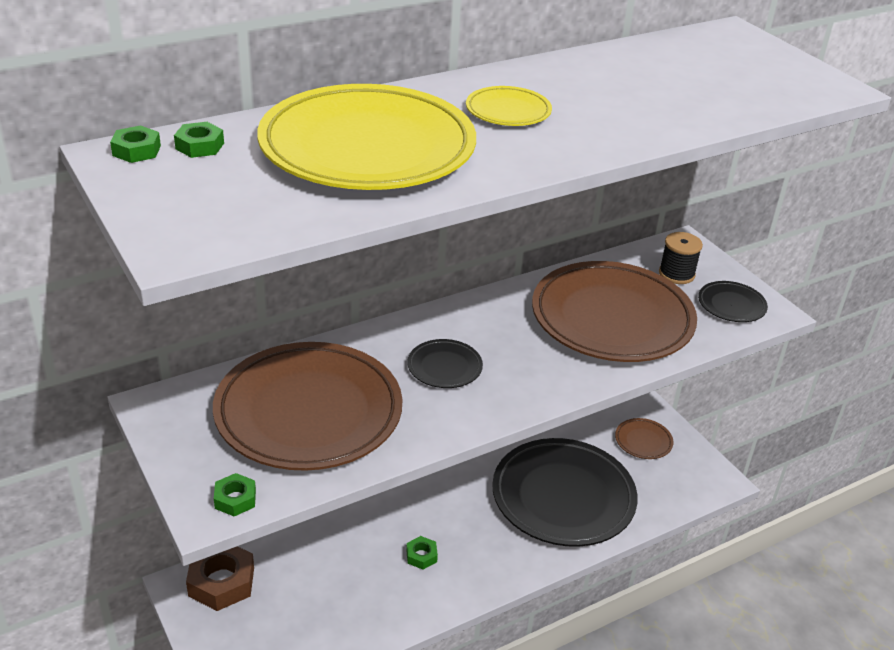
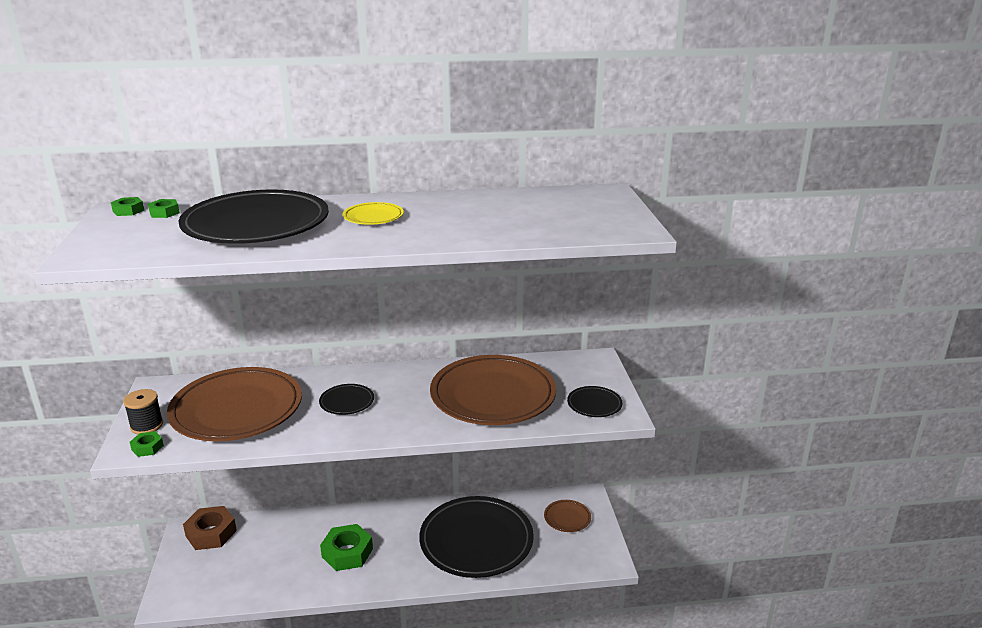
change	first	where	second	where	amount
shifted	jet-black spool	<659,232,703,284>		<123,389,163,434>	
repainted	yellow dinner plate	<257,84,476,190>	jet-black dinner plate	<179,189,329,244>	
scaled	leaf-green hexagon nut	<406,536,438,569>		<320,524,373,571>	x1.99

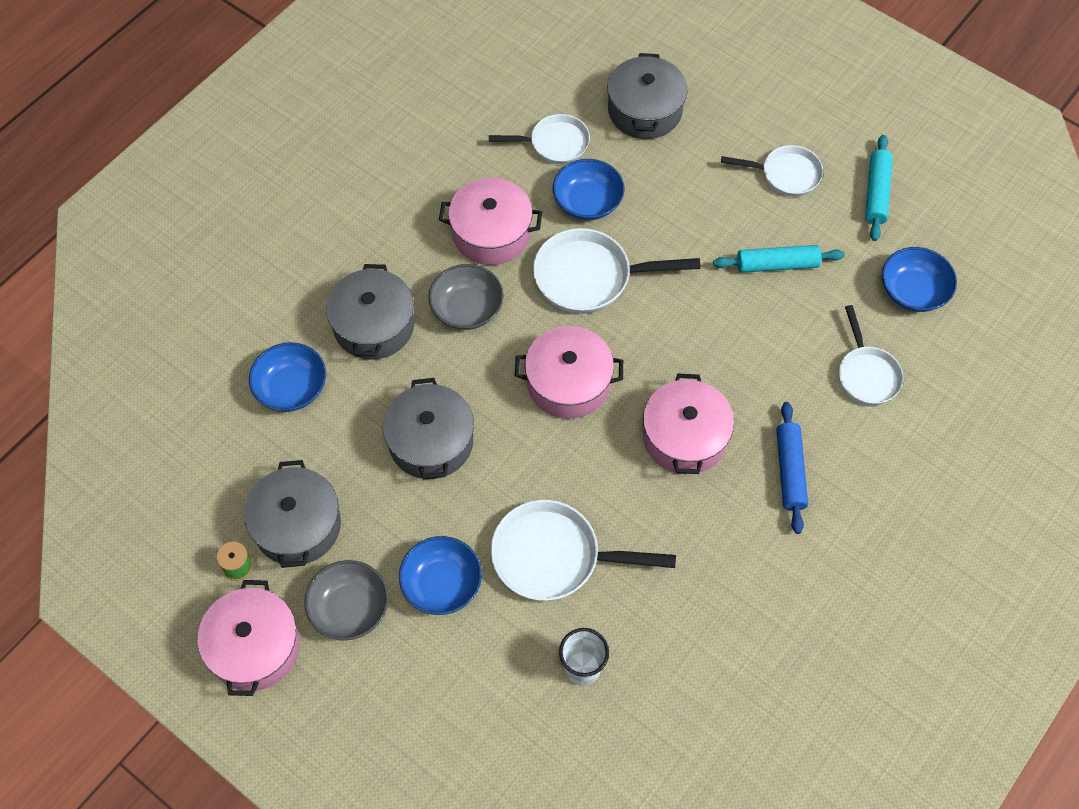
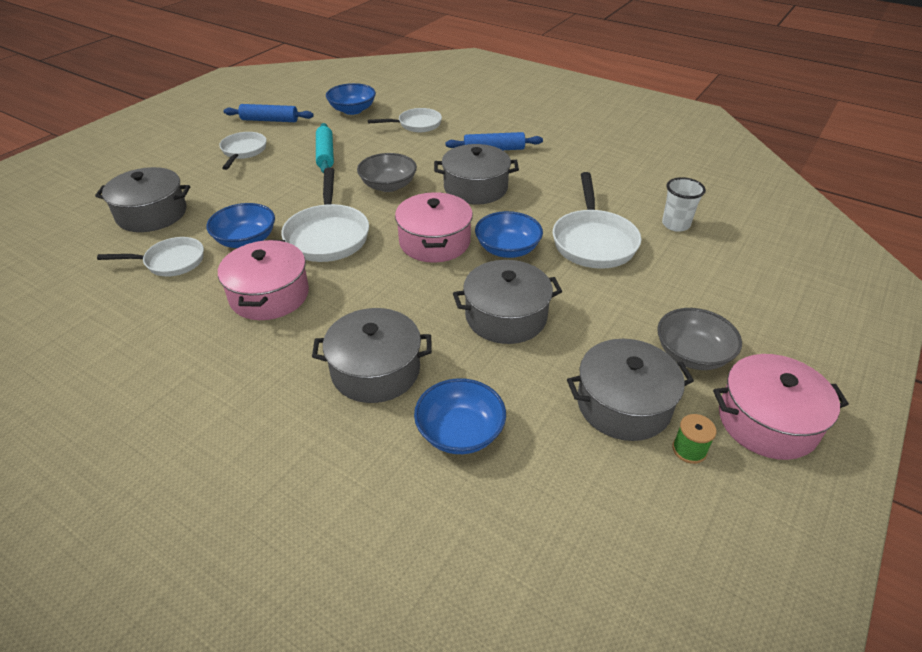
change	first	where	second	where	amount
shifted	royal blue serving bowl	<399,536,482,615>		<475,211,543,258>	
shifted	ash-grey serving bowl	<428,264,504,330>		<357,153,417,192>	
repainted	rose-pink stockpot	<643,374,734,474>	ash-grey stockpot	<434,144,519,205>	
repainted	turquoise pastry roller	<865,135,893,241>	royal blue pastry roller	<223,104,314,122>	
rotated	pure white pan	<489,114,590,164>		<97,237,204,277>	90 degrees clockwise

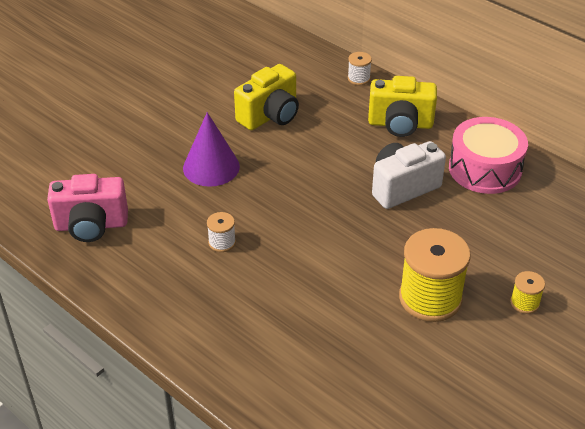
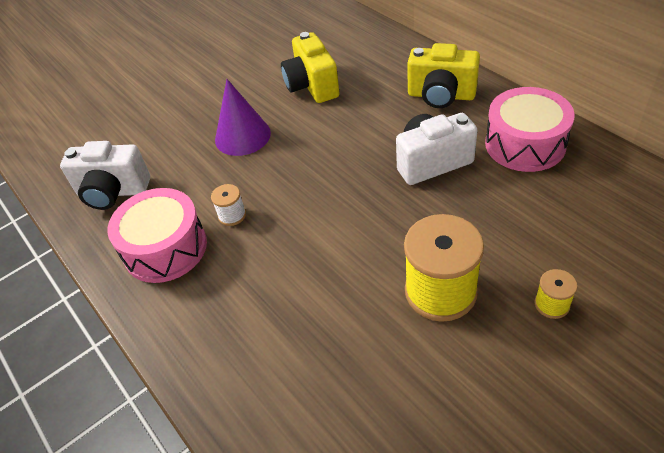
change	first	where	second	where	amount
gone	pure white spool	<348,52,372,85>			
new			rose-pink snare drum	<107,188,207,283>	
repainted	rose-pink camera	<47,174,128,242>	pure white camera	<60,141,150,210>	
rotated	yellow camera	<234,64,299,130>		<281,32,340,103>	105 degrees clockwise

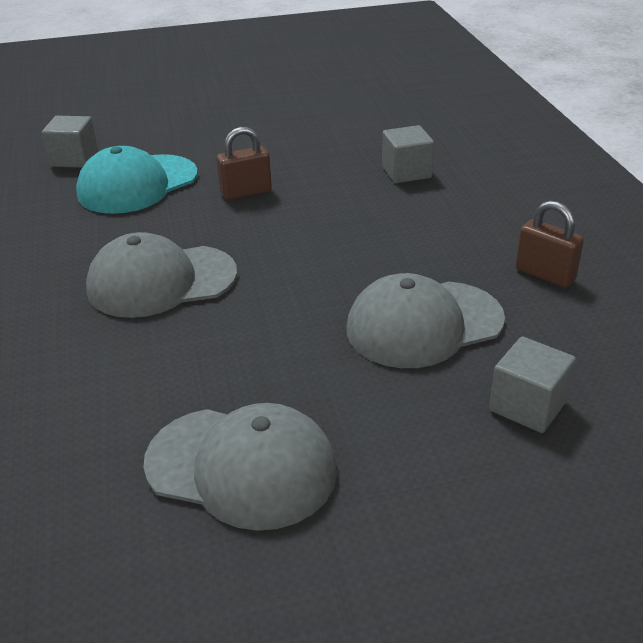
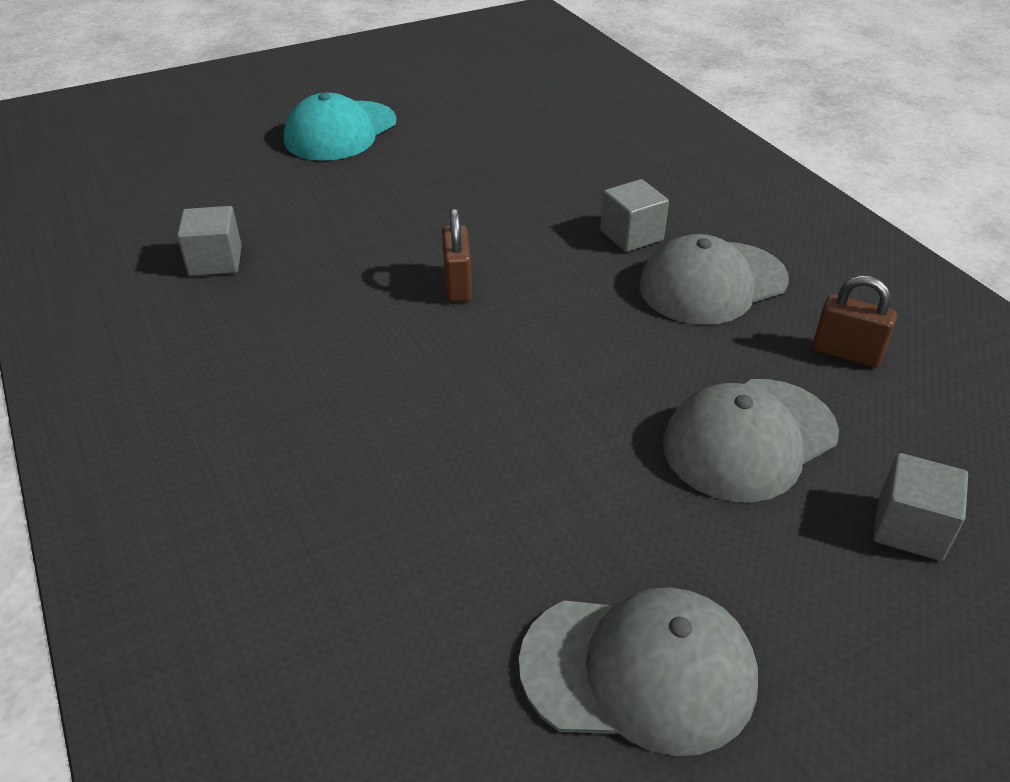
change	first	where	second	where	amount
shifted	turquoise cap	<76,146,198,214>		<284,93,396,161>	
shifted	ash-grey cap	<86,232,237,318>		<639,234,789,325>	
rotated	russet padlock	<217,127,272,200>		<442,208,472,302>	60 degrees counterclockwise

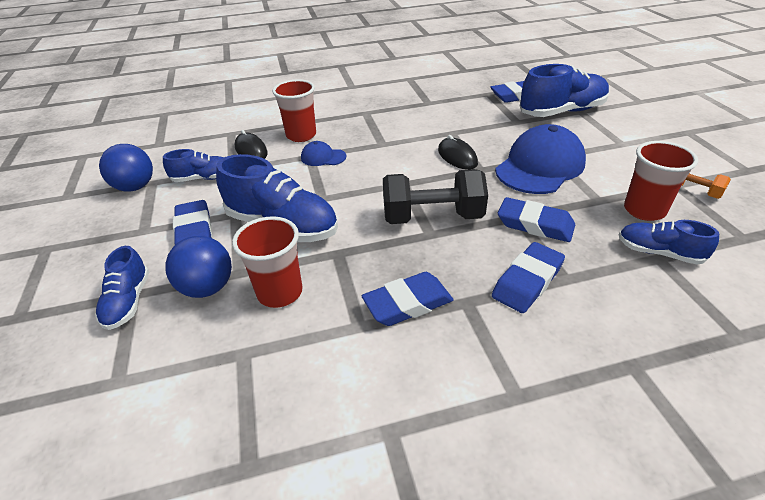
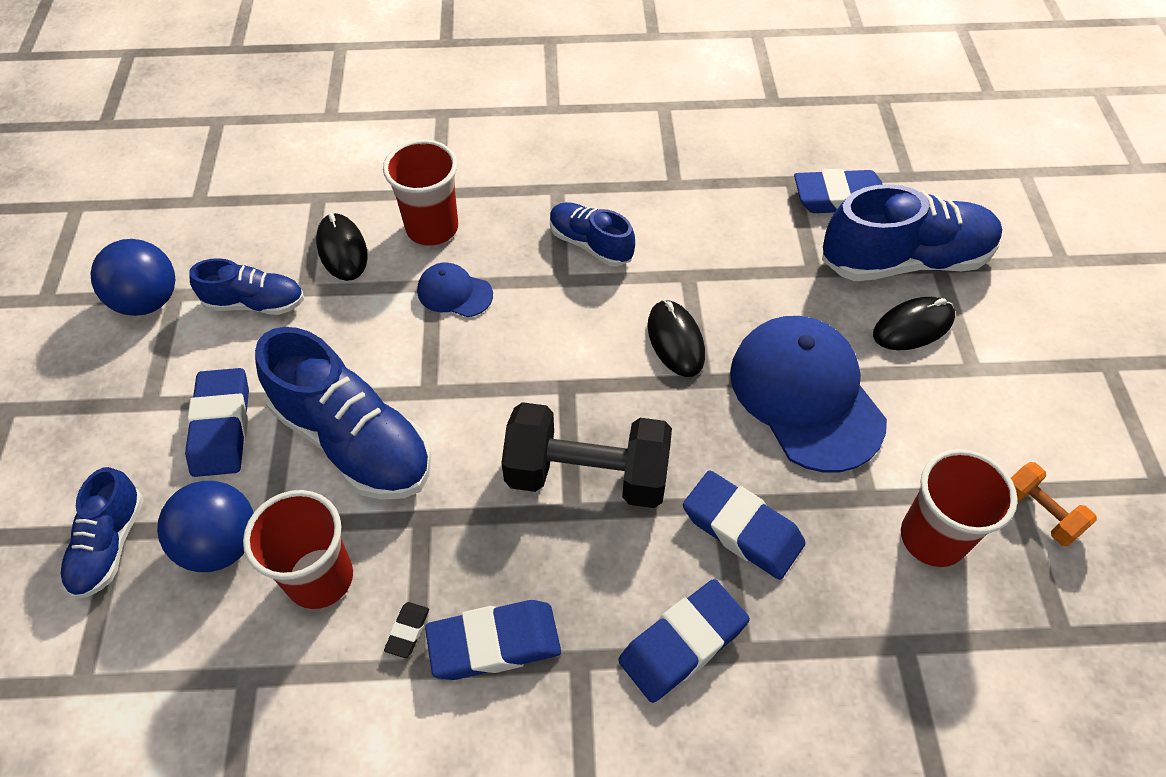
change	first	where	second	where	amount
new			jet-black eraser	<384,602,429,658>	
new			jet-black mouse	<873,297,955,350>	
shifted	royal blue shoe	<619,220,719,265>		<550,202,635,266>	
rotated	royal blue cap	<495,124,586,194>		<730,316,887,472>	75 degrees counterclockwise

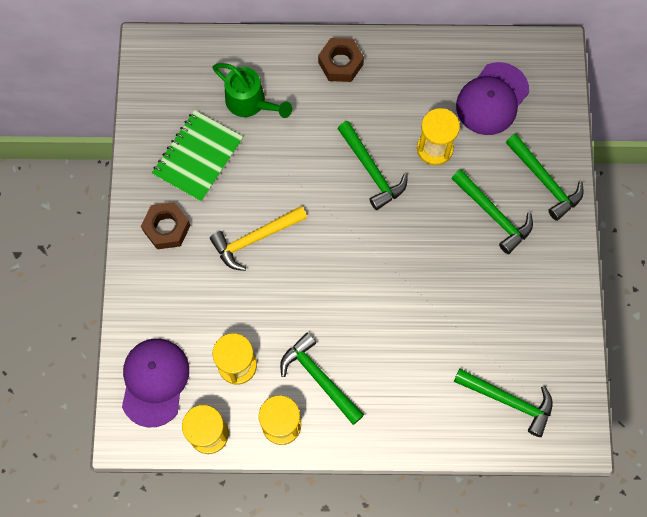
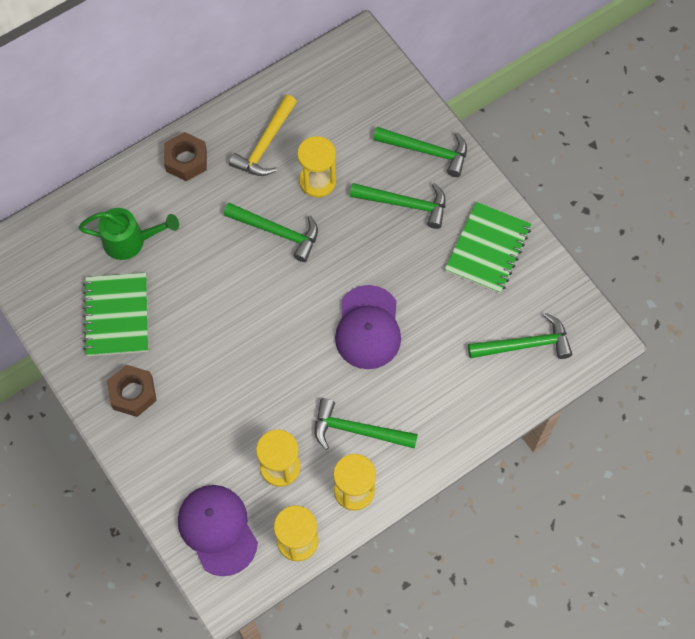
change	first	where	second	where	amount
new			leaf-green notebook	<445,202,531,294>	
shifted	yellow claw hammer	<210,206,307,271>		<229,95,297,176>	
shifted	violet cap	<456,62,529,135>		<335,285,401,369>	

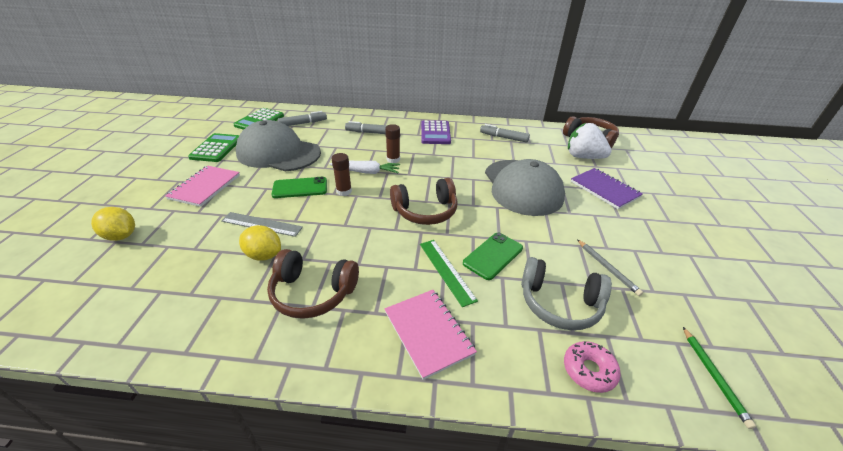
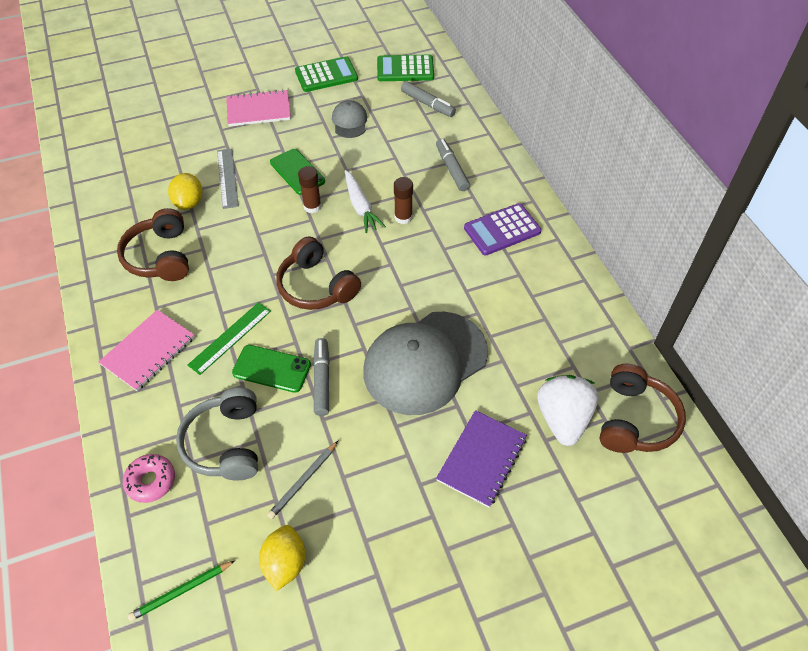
change	first	where	second	where	amount
shifted	yellow toy lemon	<91,207,135,241>		<259,525,306,591>	
shifted	ash-grey marker	<480,124,530,143>		<313,338,330,416>	
scaled	ash-grey cap	<236,120,321,171>		<332,100,367,138>	x0.46

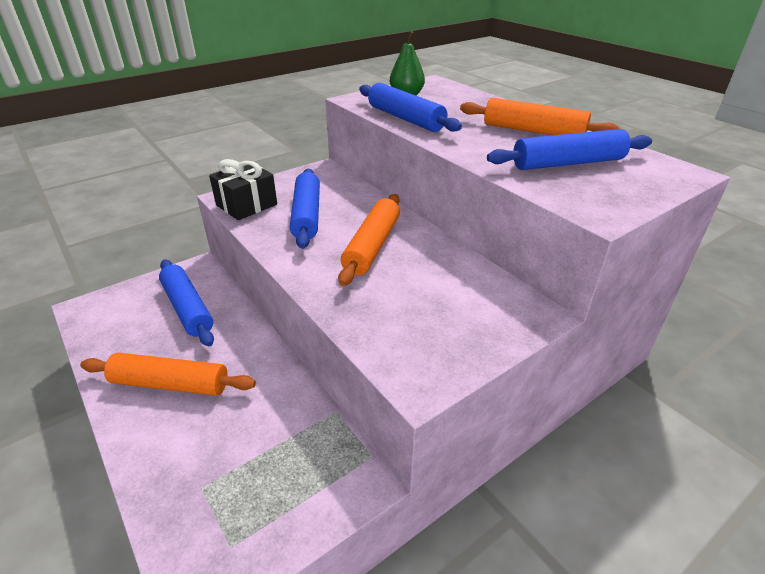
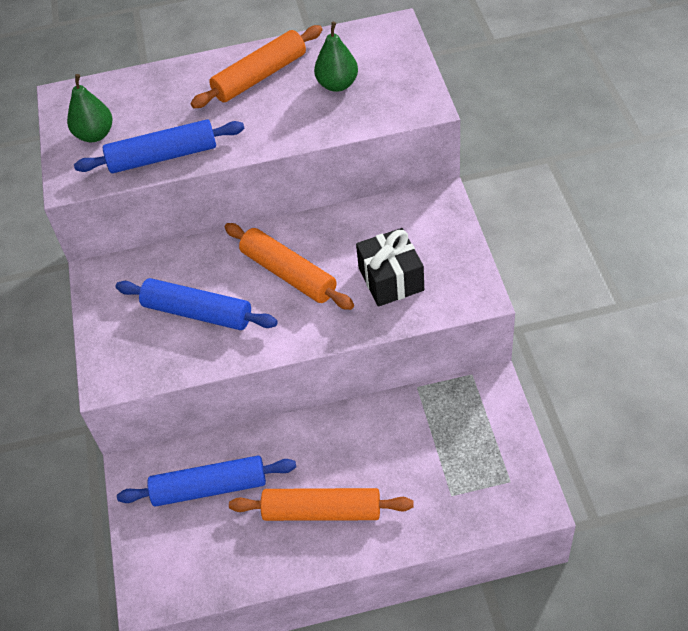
change	first	where	second	where	amount
shifted	jet-black wrapped gift	<209,159,277,220>		<356,228,424,307>	
swapped	royal blue pastry roller	<487,129,652,170>	leaf-green pear fruit	<314,22,358,92>	
rotated	orange pastry roller	<80,353,256,396>		<229,488,414,521>	60 degrees clockwise

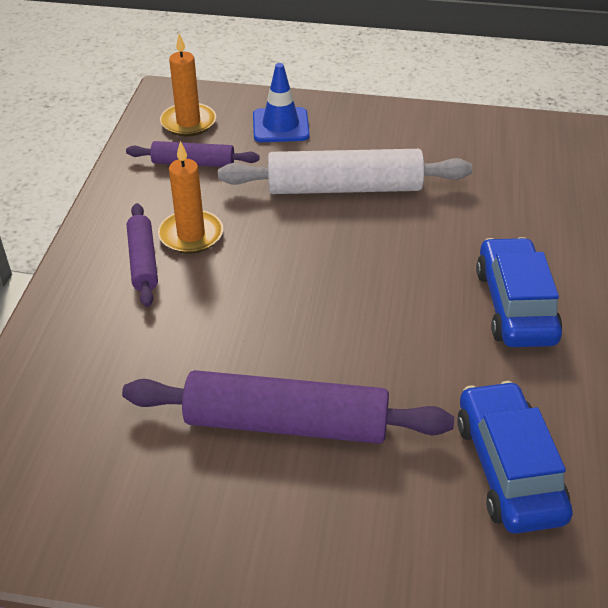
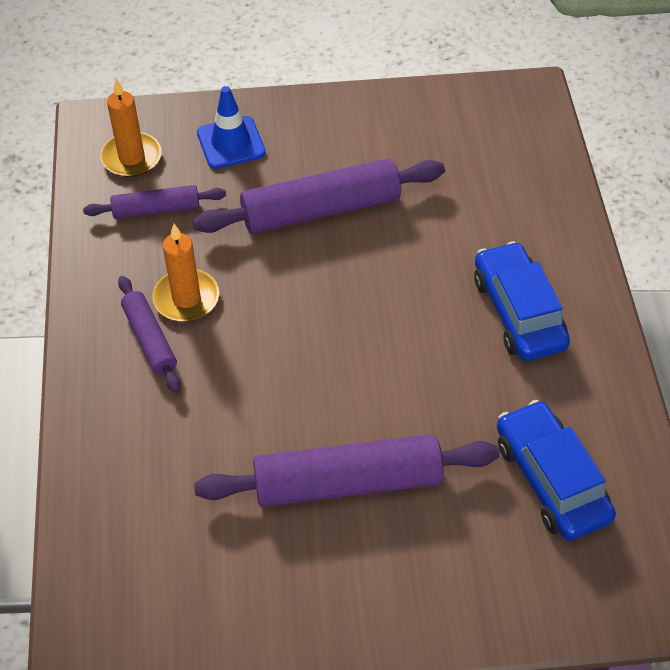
change	first	where	second	where	amount
repainted	pure white pastry roller	<218,149,472,194>	violet pastry roller	<193,158,445,234>	

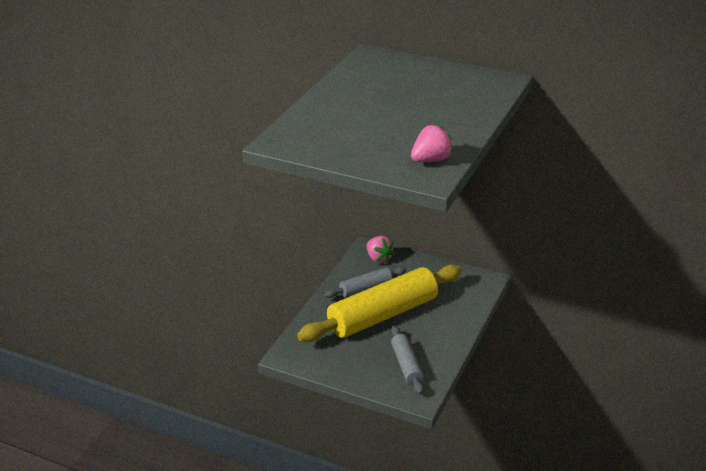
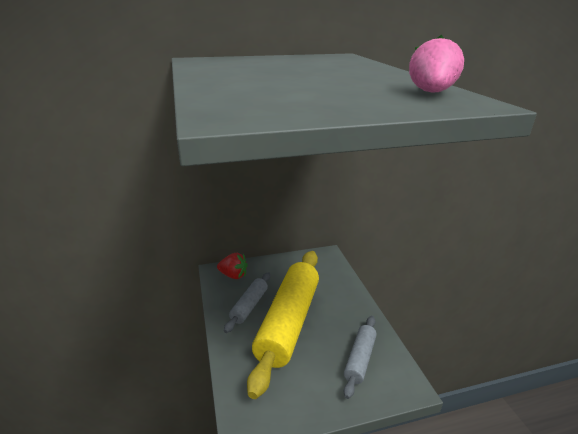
change	first	where	second	where	amount
repainted	rose-pink toy strawberry	<367,236,395,263>	scarlet toy strawberry	<217,253,248,279>	
rotated	ash-grey pastry roller	<391,326,424,395>		<344,316,377,399>	75 degrees clockwise

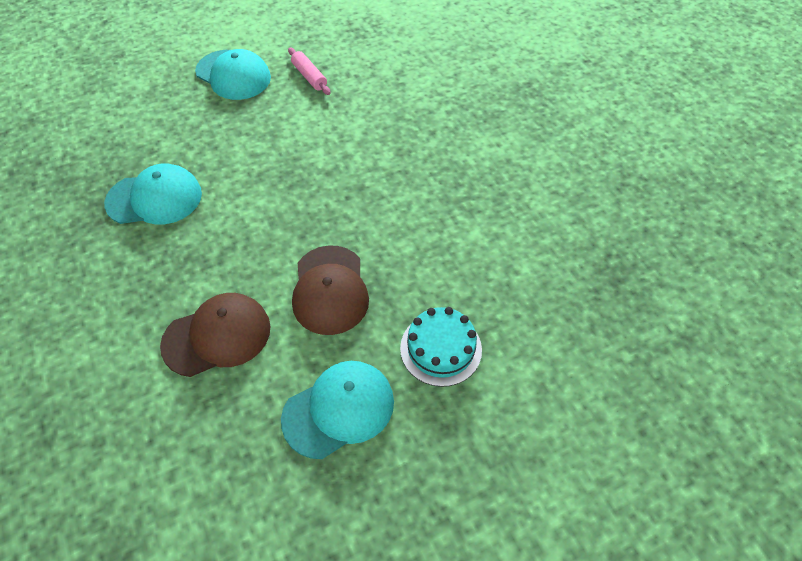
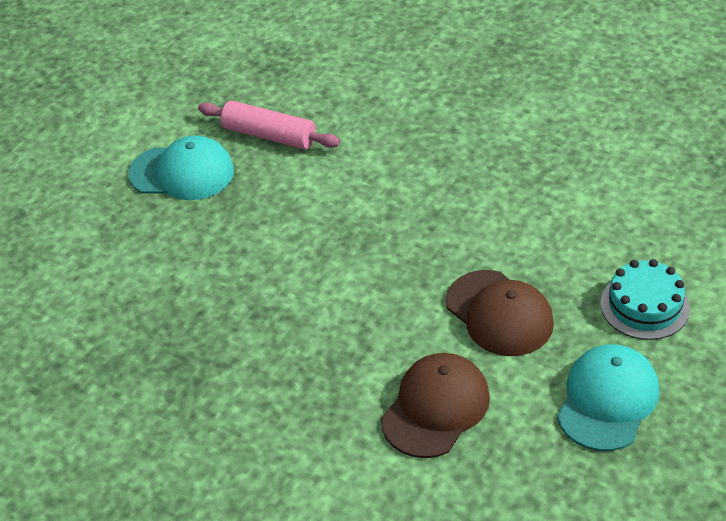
change	first	where	second	where	amount
gone	turquoise cap	<104,163,202,224>			
scaled	rose-pink pastry roller	<288,48,331,95>		<198,100,340,149>	x1.51

